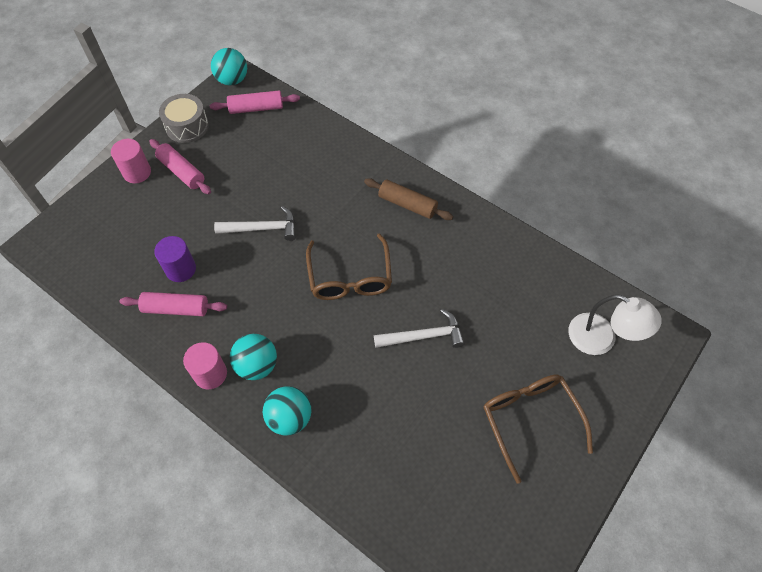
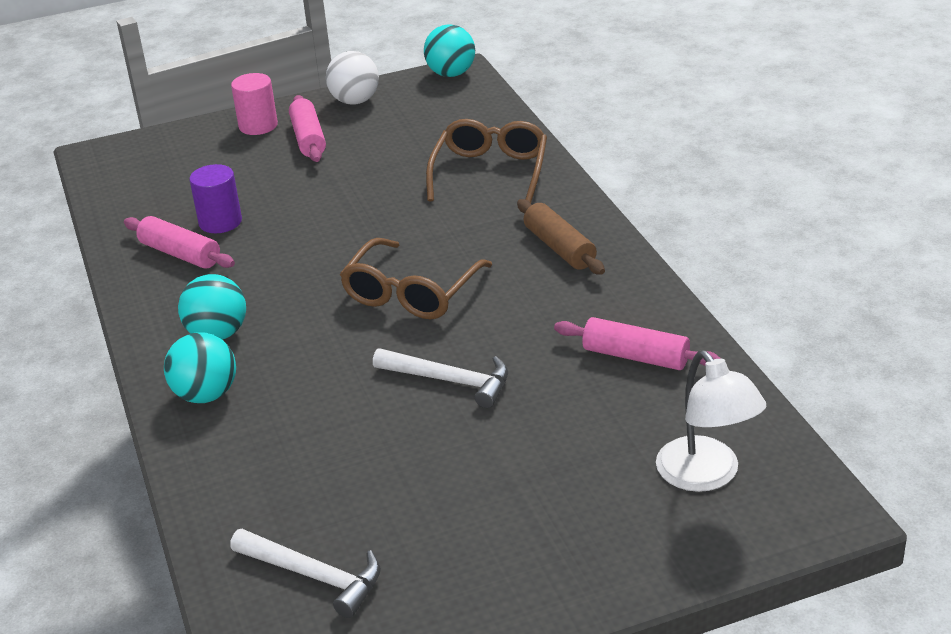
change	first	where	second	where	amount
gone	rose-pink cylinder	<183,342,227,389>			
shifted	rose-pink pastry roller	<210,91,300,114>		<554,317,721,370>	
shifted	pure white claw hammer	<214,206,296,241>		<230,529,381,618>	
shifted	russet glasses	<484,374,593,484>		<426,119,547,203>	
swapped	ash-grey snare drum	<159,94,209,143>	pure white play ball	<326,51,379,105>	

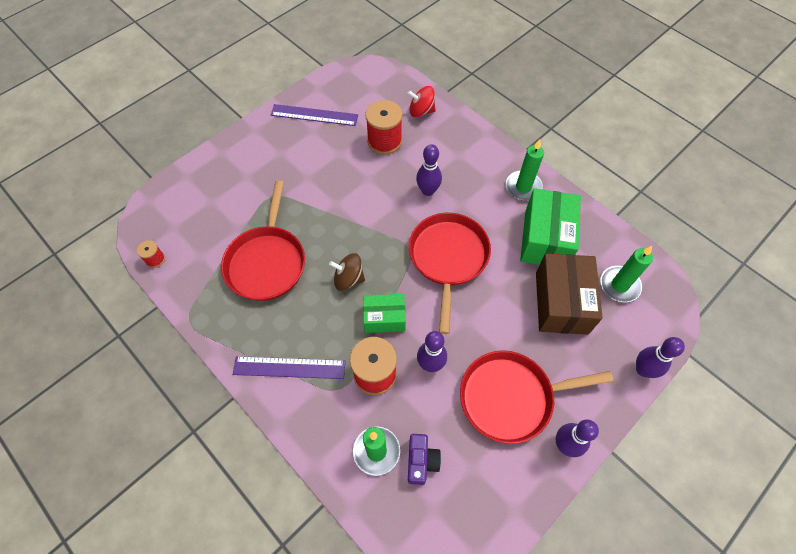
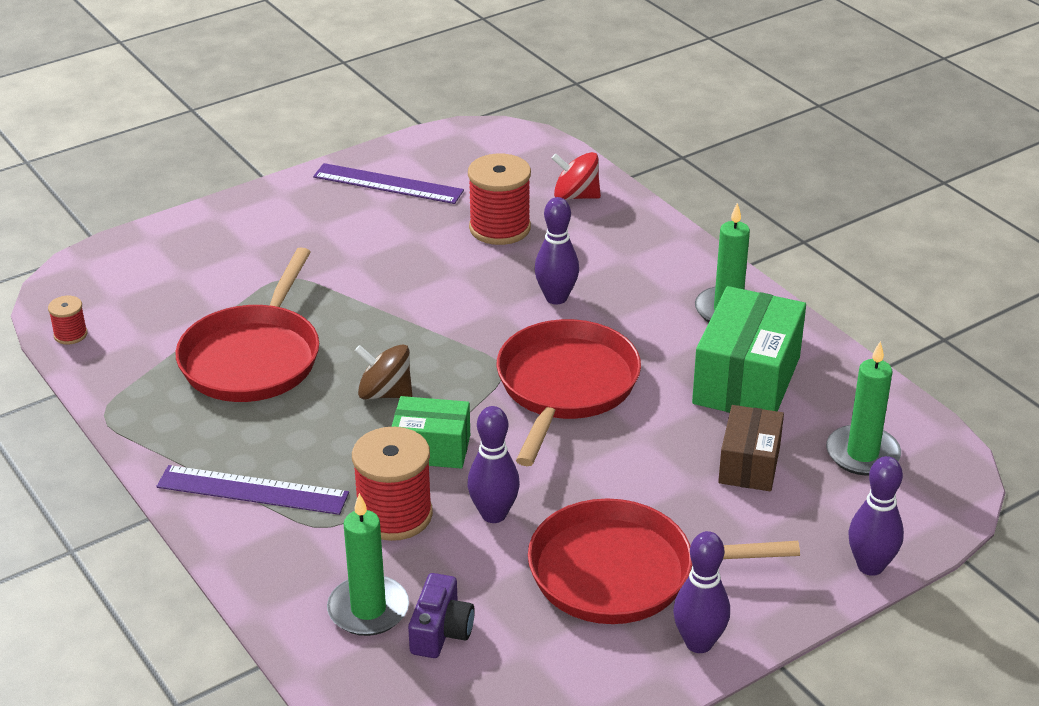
change	first	where	second	where	amount
scaled	russet parcel	<536,253,603,335>		<718,405,784,491>	x0.60

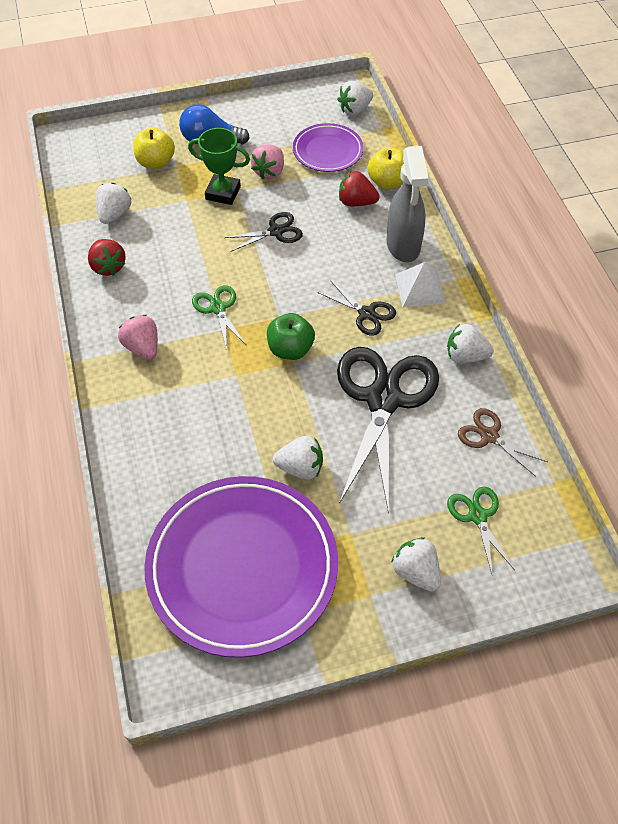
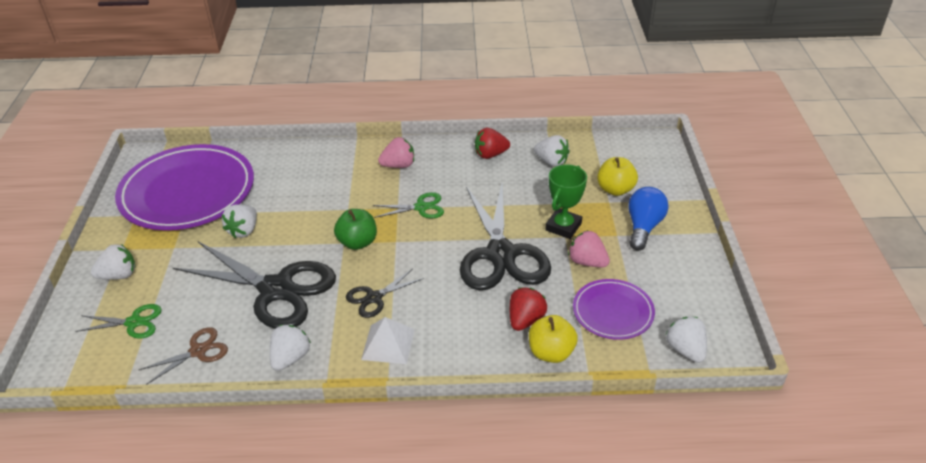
change	first	where	second	where	amount
gone	ash-grey sprayer	<387,146,429,262>			
scaled	jet-black pair of scissors	<224,212,303,252>		<460,184,551,290>	x2.14

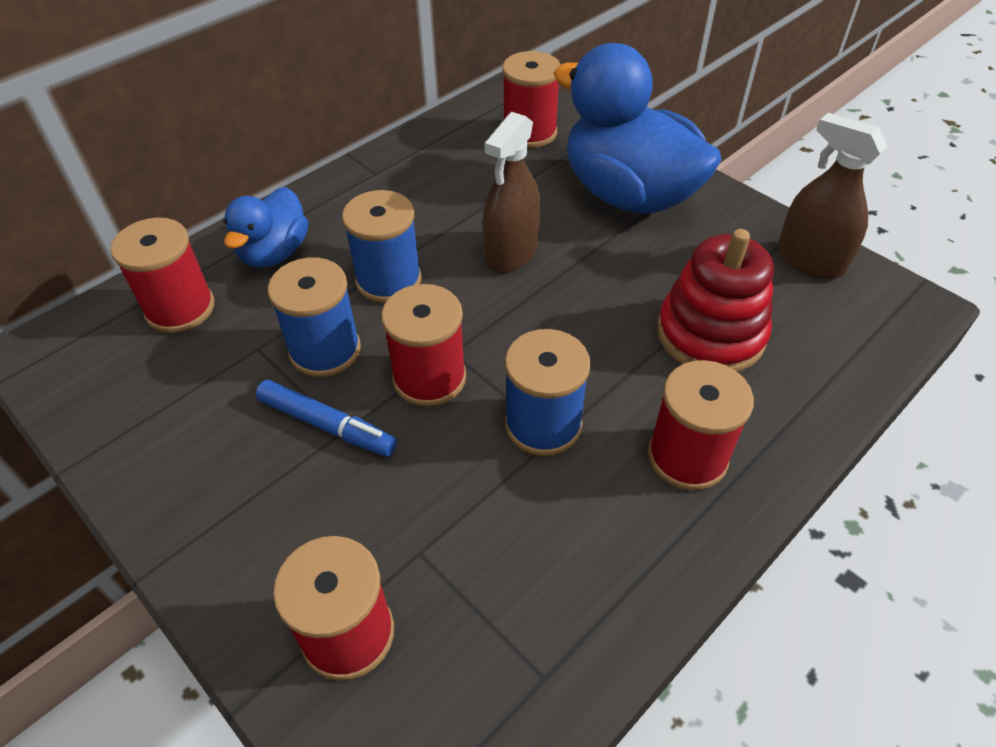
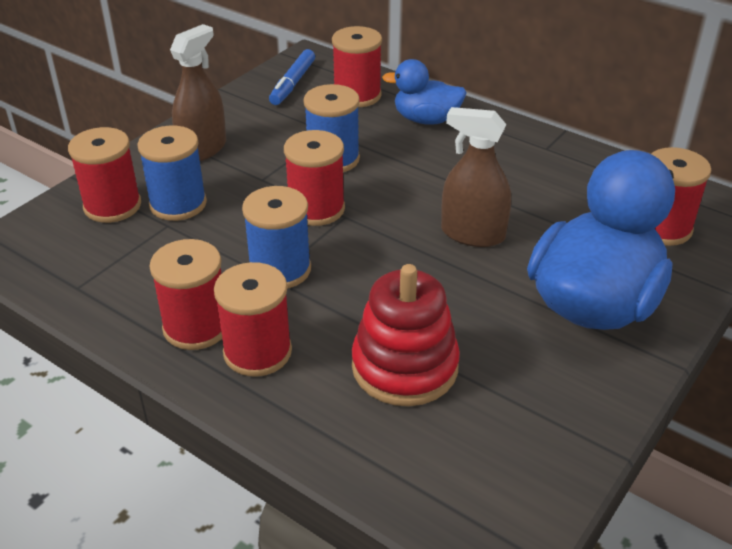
change	first	where	second	where	amount
new			scarlet spool	<149,239,222,350>	
shifted	royal blue marker	<256,380,397,456>		<269,49,315,105>	
shifted	royal blue spool	<342,190,422,303>		<137,126,207,221>	
shifted	russet sprayer	<777,113,887,279>		<170,24,226,161>	

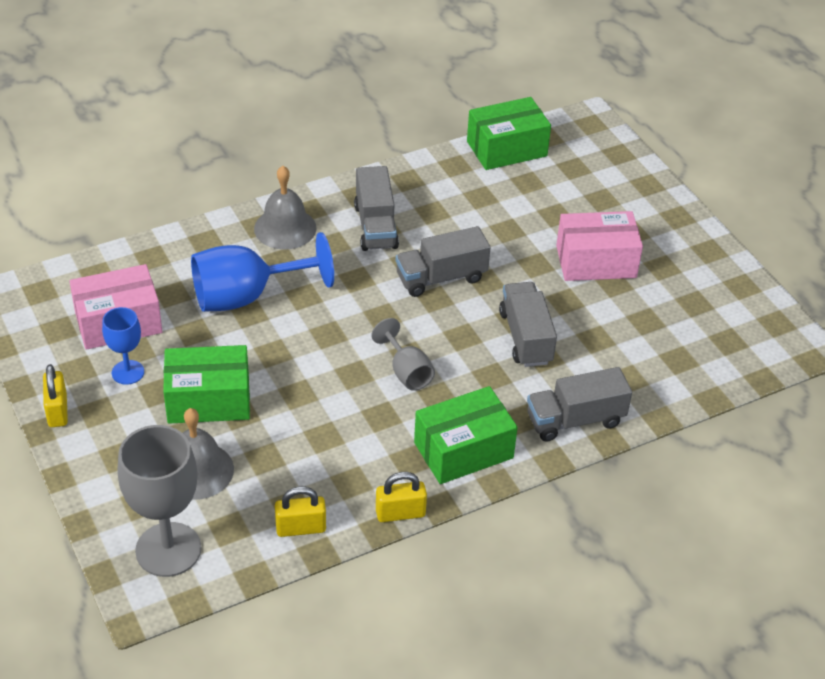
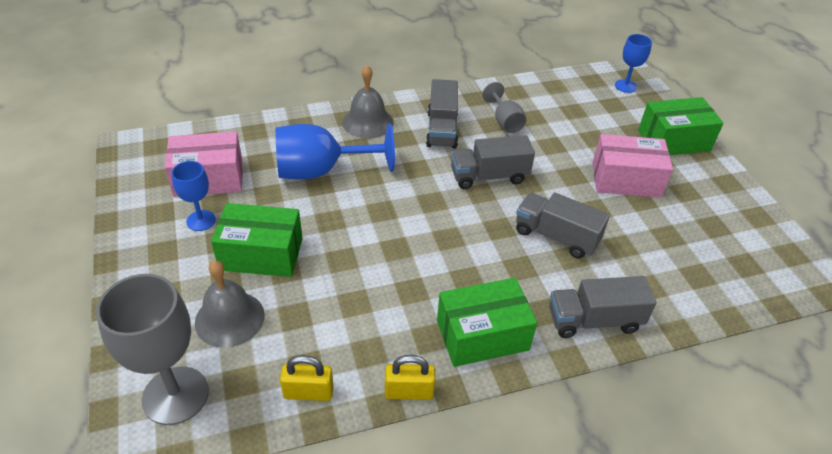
change	first	where	second	where	amount
gone	yellow padlock	<43,364,68,427>			
new			royal blue goblet	<615,34,652,93>	
shifted	ash-grey goblet	<371,318,435,391>		<482,82,527,133>	
shifted	leaf-green parcel	<467,97,551,170>		<638,97,724,155>	
rotated	ash-grey truck	<499,282,557,367>		<516,192,610,258>	60 degrees counterclockwise

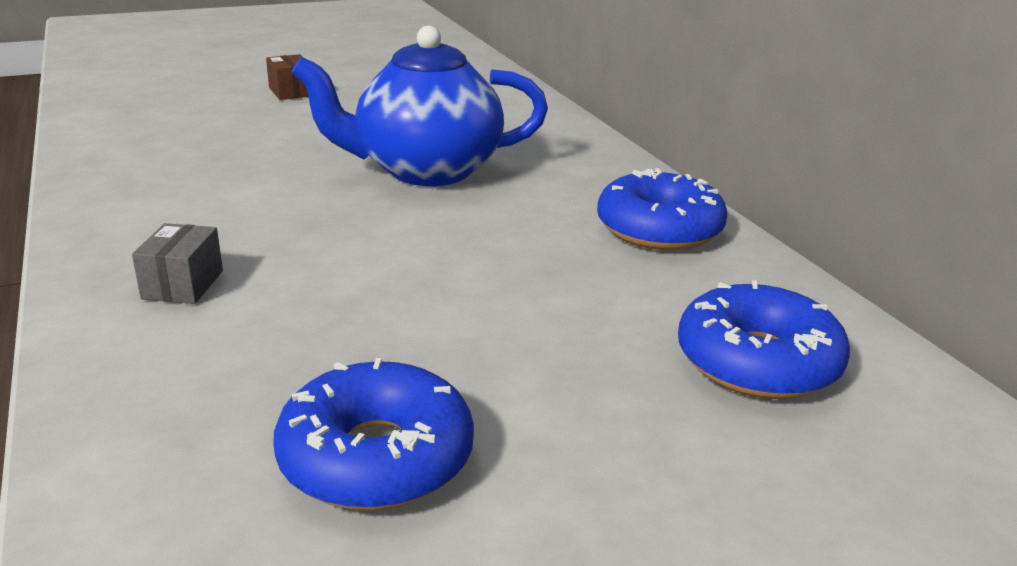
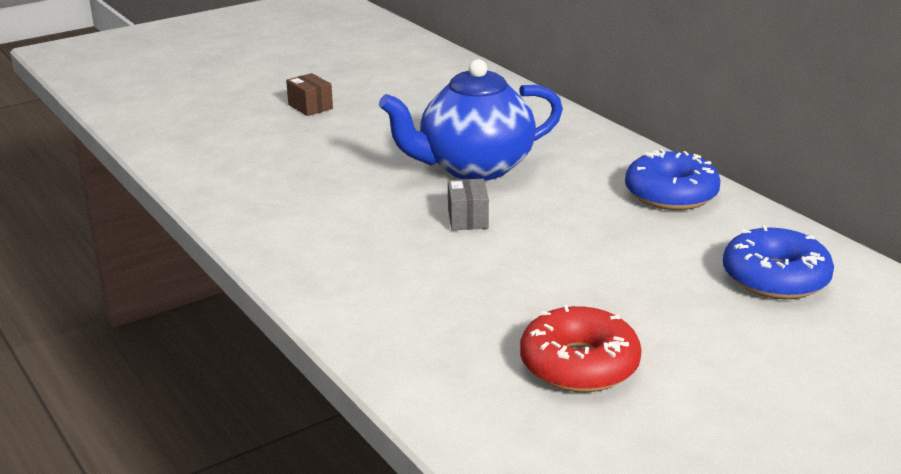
change	first	where	second	where	amount
shifted	ash-grey parcel	<132,223,223,304>		<448,179,489,230>	
repainted	royal blue doughnut	<273,358,474,510>	scarlet doughnut	<520,305,641,392>	

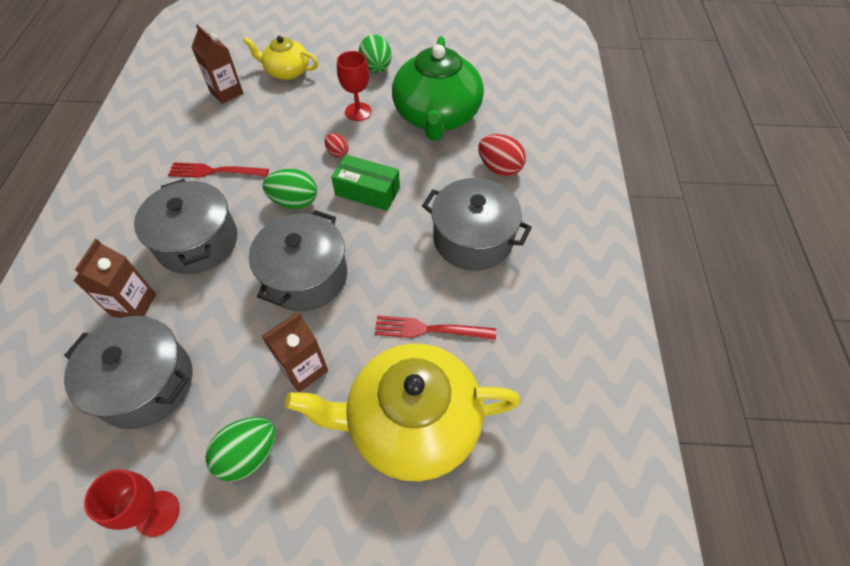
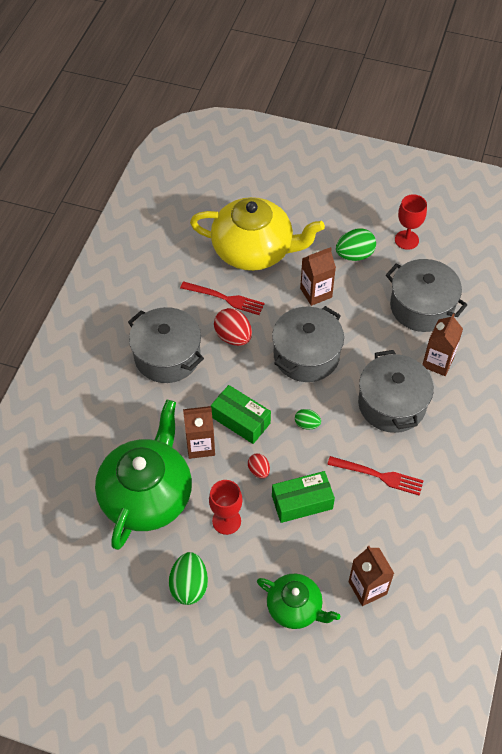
change	first	where	second	where	amount
new			russet milk carton	<183,406,215,459>	
new			leaf-green parcel	<272,471,335,523>	
shifted	scarlet egg	<478,134,526,176>		<214,308,252,346>	
repainted	yellow tea pot	<243,36,318,80>	leaf-green tea pot	<257,574,340,629>	
scaled	leaf-green egg	<263,169,317,209>		<295,409,321,430>	x0.58

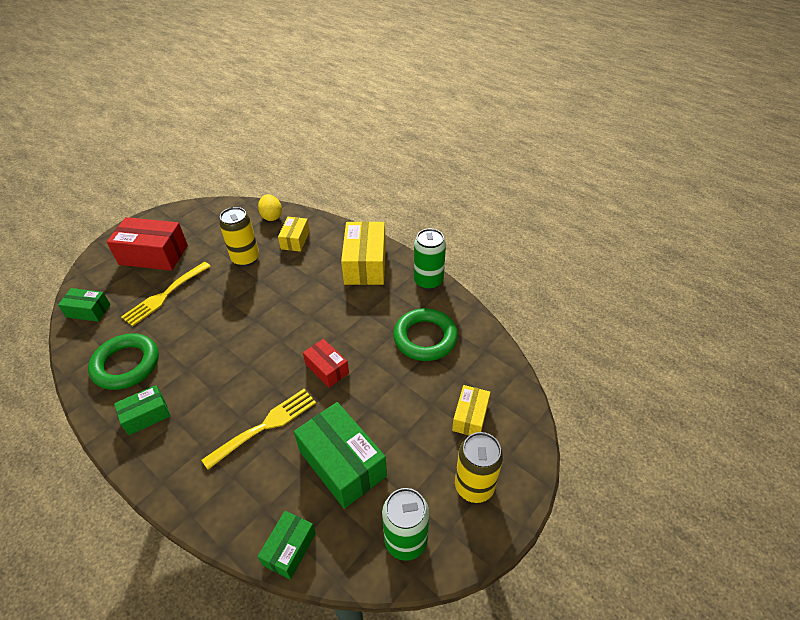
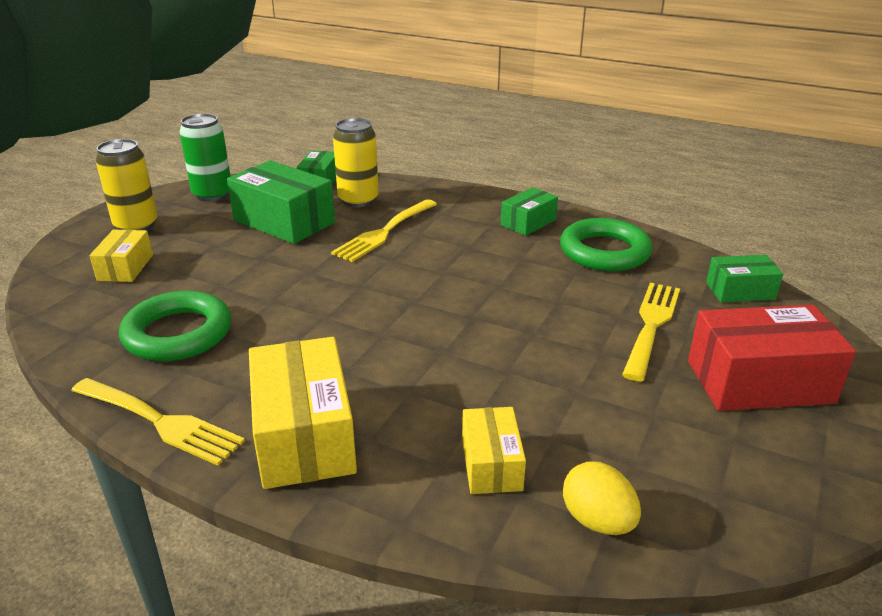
change	first	where	second	where	amount
gone	scarlet parcel	<303,339,349,388>			
shifted	yellow can	<219,207,259,267>		<333,118,379,207>	
swapped	leaf-green can	<414,229,446,290>	yellow dinner fork	<71,378,245,466>	

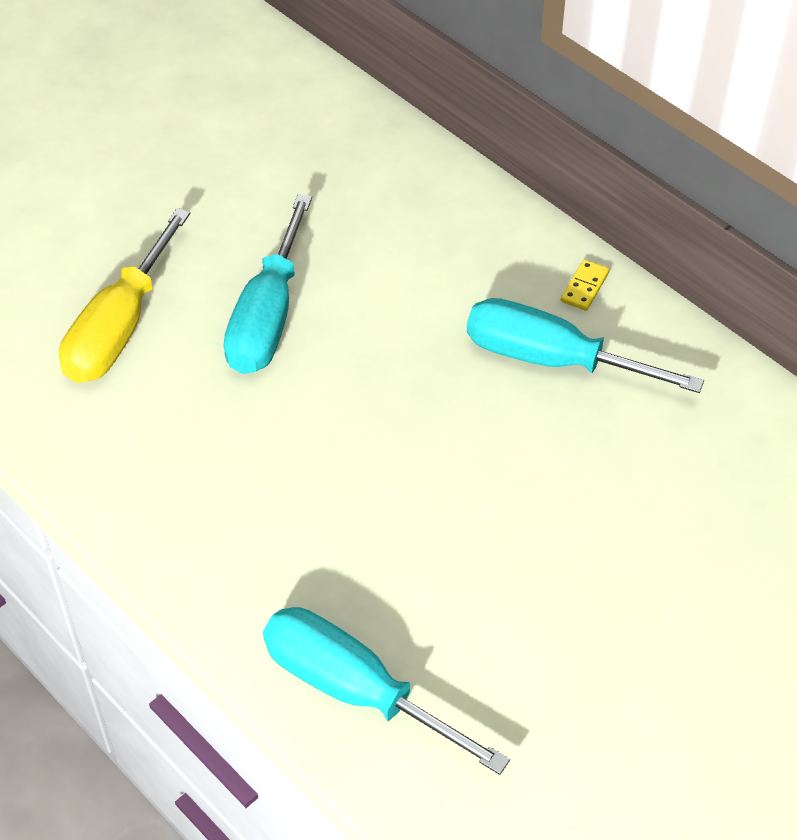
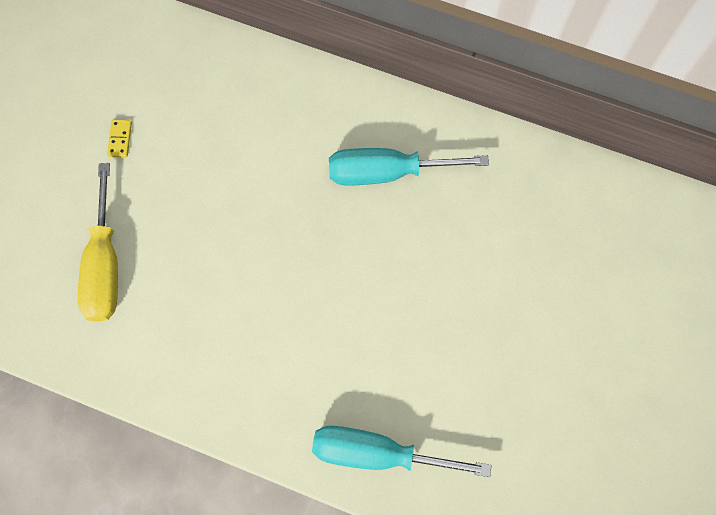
change	first	where	second	where	amount
gone	turquoise screwdriver	<224,194,312,374>			
shifted	yellow domino	<561,259,609,311>		<107,120,132,157>	

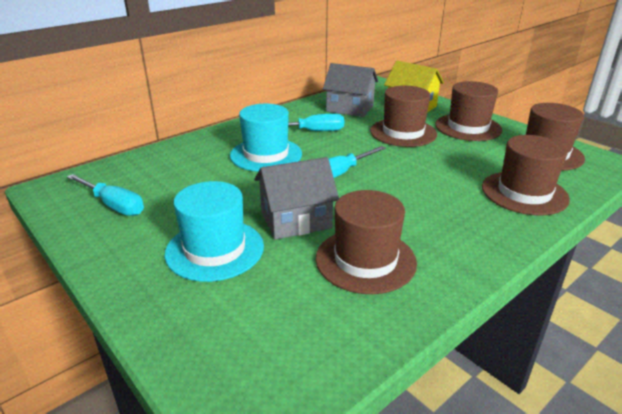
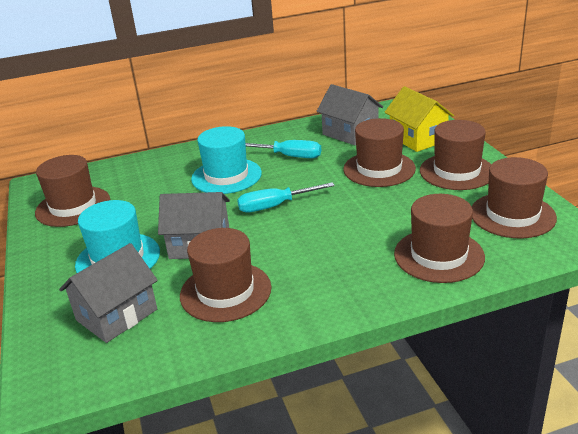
change	first	where	second	where	amount
new			ash-grey toy house	<59,243,158,343>	
swapped	turquoise screwdriver	<67,174,144,216>	russet tall hat	<35,155,110,227>	

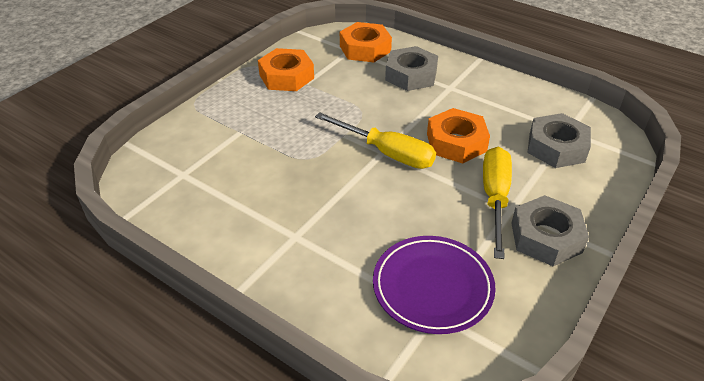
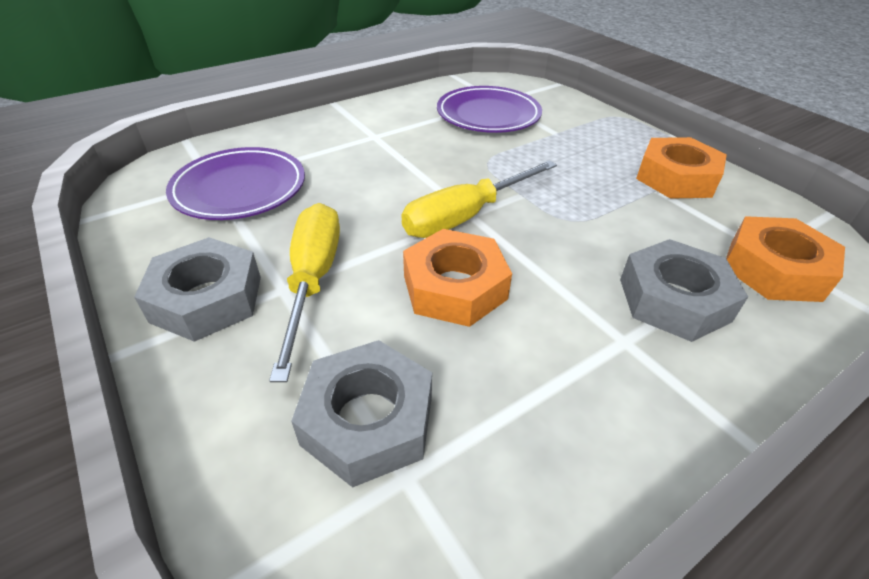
change	first	where	second	where	amount
new			violet dinner plate	<437,86,542,133>	
rotated	yellow screwdriver	<483,147,512,259>		<269,203,340,382>	120 degrees counterclockwise

